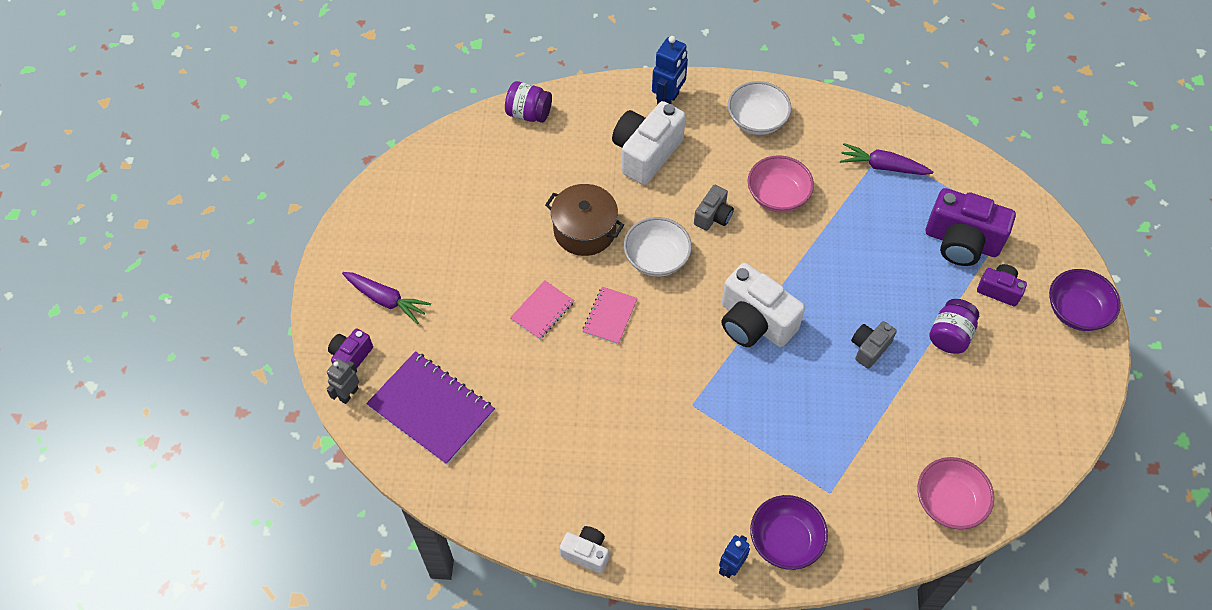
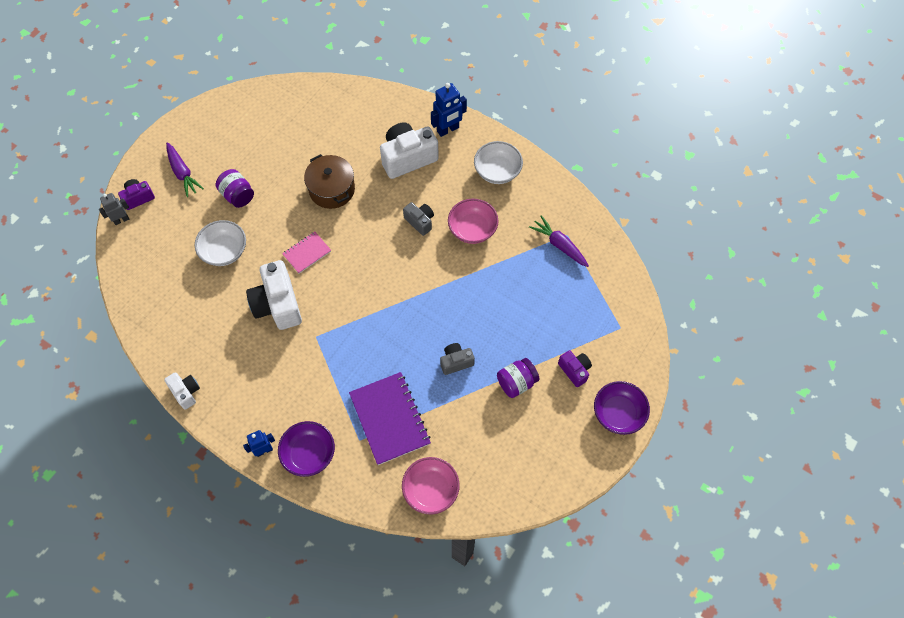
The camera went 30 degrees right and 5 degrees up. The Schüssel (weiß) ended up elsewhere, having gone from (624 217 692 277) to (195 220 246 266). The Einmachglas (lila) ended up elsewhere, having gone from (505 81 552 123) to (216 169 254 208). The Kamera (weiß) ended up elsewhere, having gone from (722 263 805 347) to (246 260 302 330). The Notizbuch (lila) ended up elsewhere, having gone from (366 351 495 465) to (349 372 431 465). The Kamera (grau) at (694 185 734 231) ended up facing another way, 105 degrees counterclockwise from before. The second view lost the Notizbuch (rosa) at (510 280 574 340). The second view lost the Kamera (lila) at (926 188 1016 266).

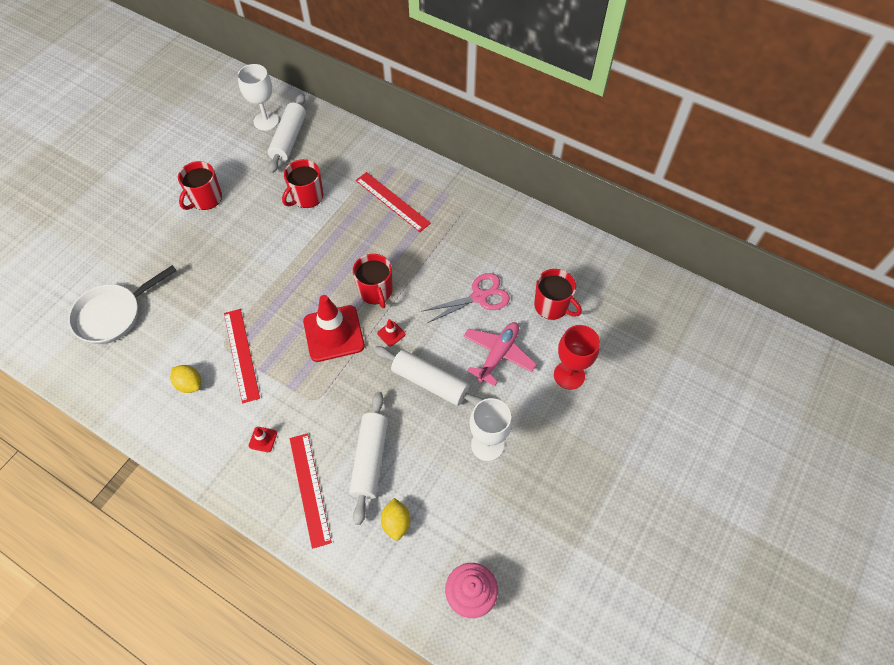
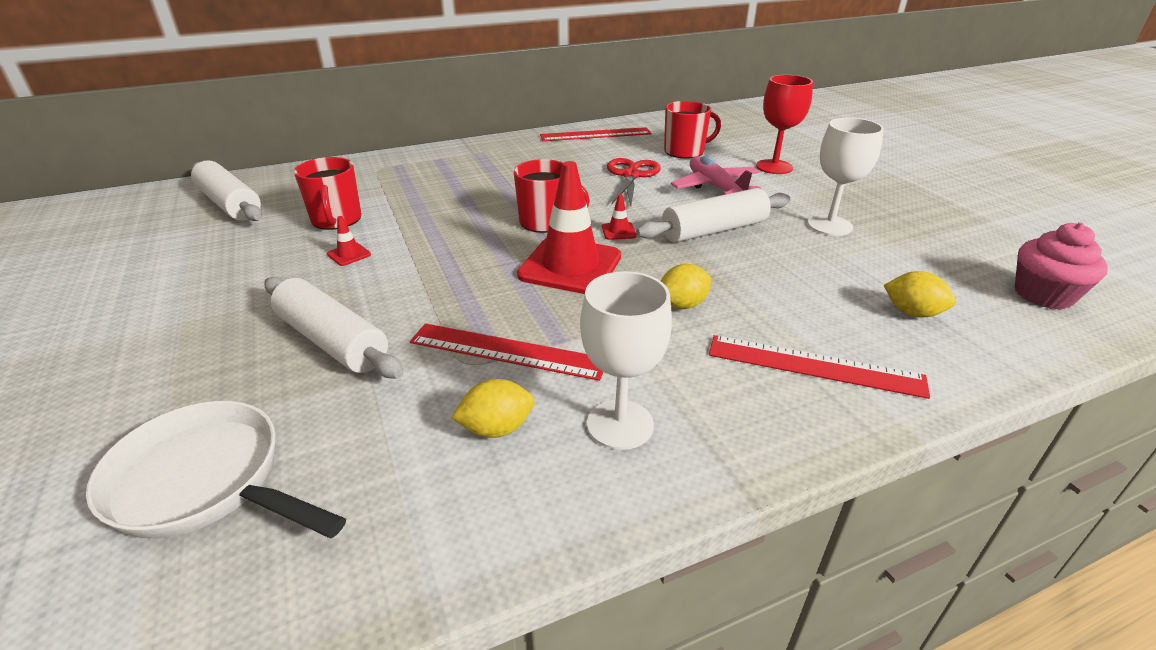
The camera went 55 degrees left and 25 degrees down. The Pfanne (weiß) at (68 265 177 344) ended up facing another way, 120 degrees clockwise from before. The Nudelholz (weiß) ended up elsewhere, having gone from (349 392 388 525) to (264 277 403 379). The Leitkegel (rot) ended up elsewhere, having gone from (249 427 277 452) to (327 216 371 266). The Lineal (rot) ended up elsewhere, having gone from (356 172 431 232) to (540 127 651 141). The Kelch (weiß) ended up elsewhere, having gone from (237 64 279 131) to (580 271 672 450). What was the Schere (rosa) at (421 273 510 323) turned into the Schere (rot) at (607 158 660 206). The second view gained the Zitrone (gelb) at (661 264 711 309). The second view lost the Tasse (rot) at (178 161 222 210).

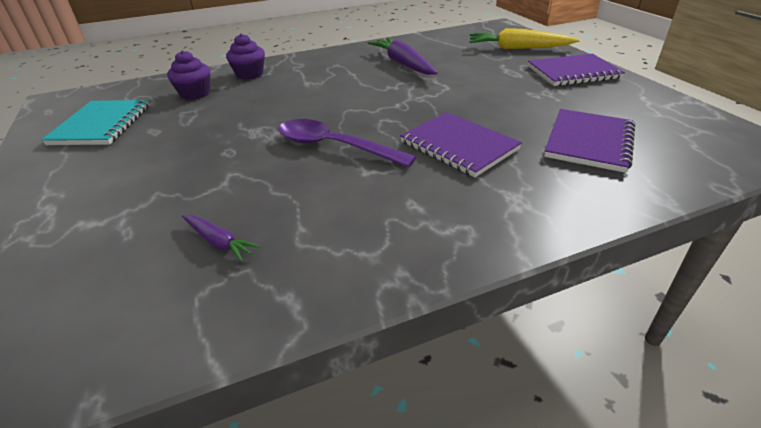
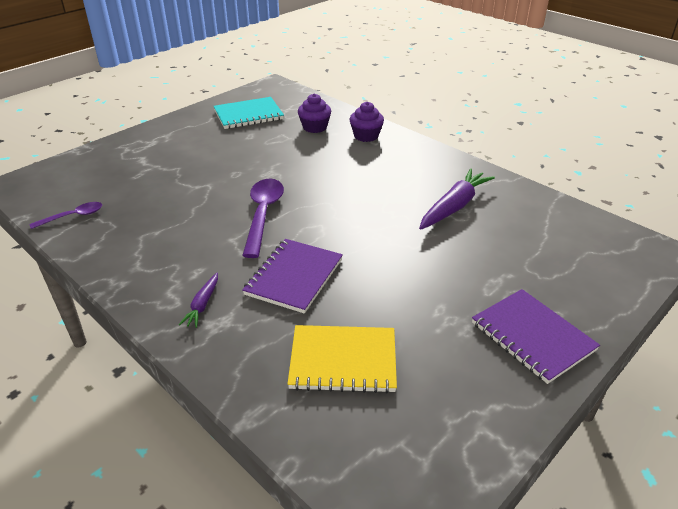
The camera went 65 degrees right and 0 degrees up. The second view gained the Löffel (lila) at (29 202 102 229). The Karotte (lila) ended up elsewhere, having gone from (182 215 260 262) to (179 273 218 328). What was the Notizbuch (lila) at (544 109 635 173) turned into the Notizbuch (gelb) at (287 325 397 393). The second view lost the Karotte (gelb) at (470 28 579 49).

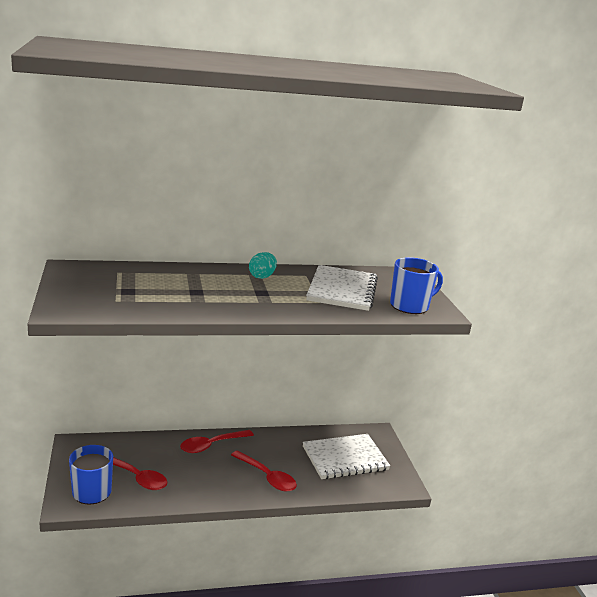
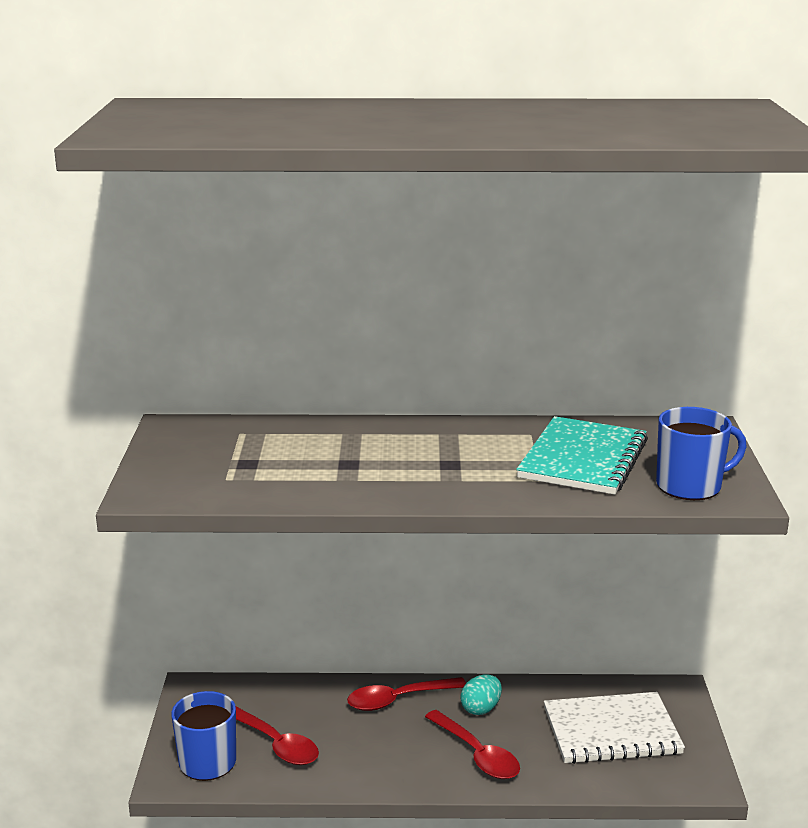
The camera went 15 degrees right and 0 degrees up. The Ei (türkis) ended up elsewhere, having gone from (249 252 277 279) to (460 675 502 715). What was the Notizbuch (weiß) at (306 265 378 311) turned into the Notizbuch (türkis) at (516 416 648 495).

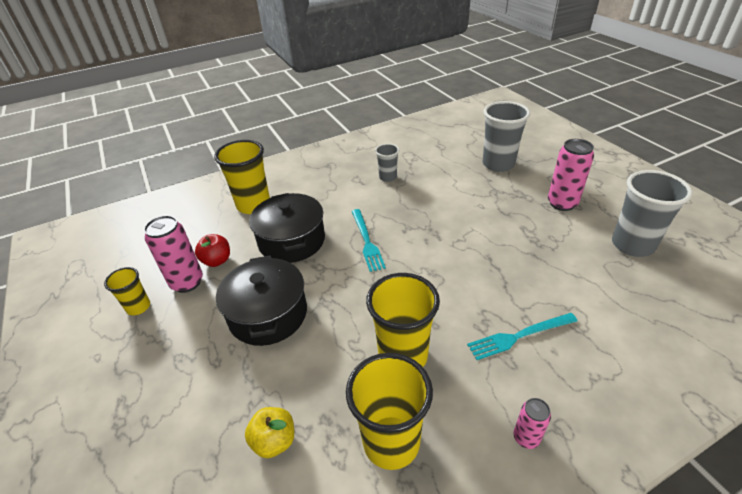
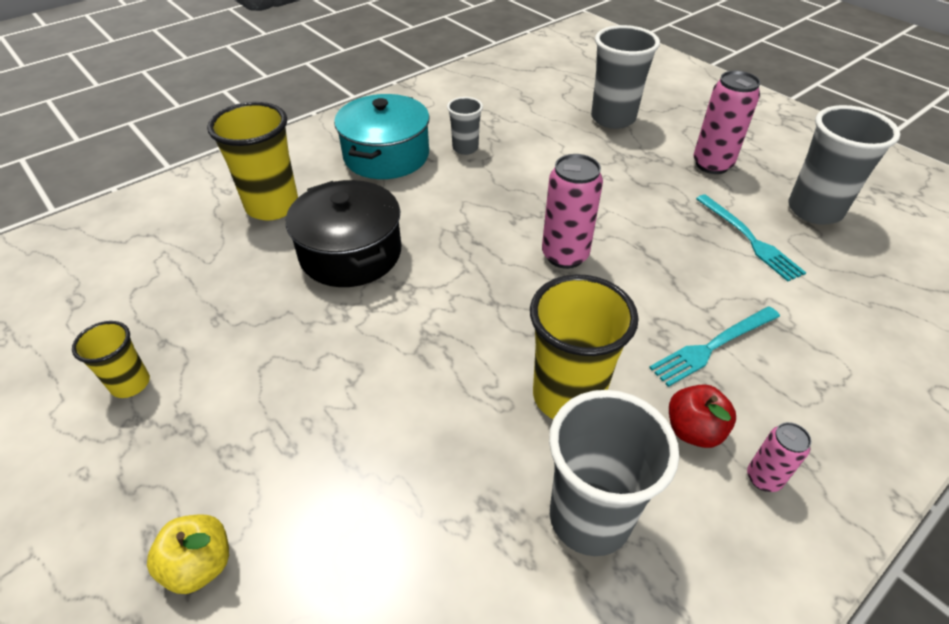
The camera went 15 degrees left and 5 degrees up. The Apfel (gelb) ended up elsewhere, having gone from (245 407 294 458) to (147 514 229 594). The second view gained the Kochtopf (türkis) at (334 94 430 179). The Dose (rosa) ended up elsewhere, having gone from (144 215 203 293) to (542 154 603 269). What was the Becher (gelb) at (346 353 433 470) turned into the Becher (grau) at (549 390 679 556). The Apfel (rot) ended up elsewhere, having gone from (195 234 230 267) to (669 384 736 448). The Gabel (türkis) ended up elsewhere, having gone from (351 209 386 272) to (696 194 806 282). The second view lost the Kochtopf (schwarz) at (216 256 307 346).

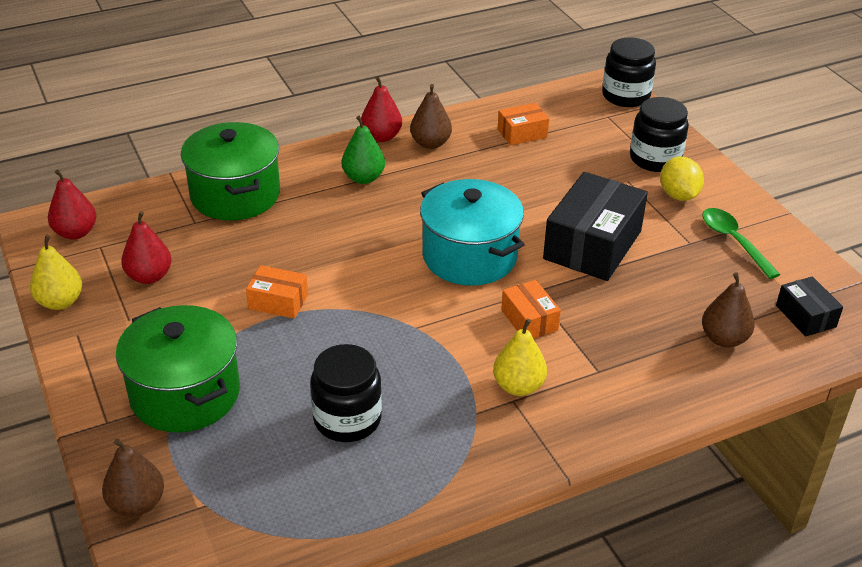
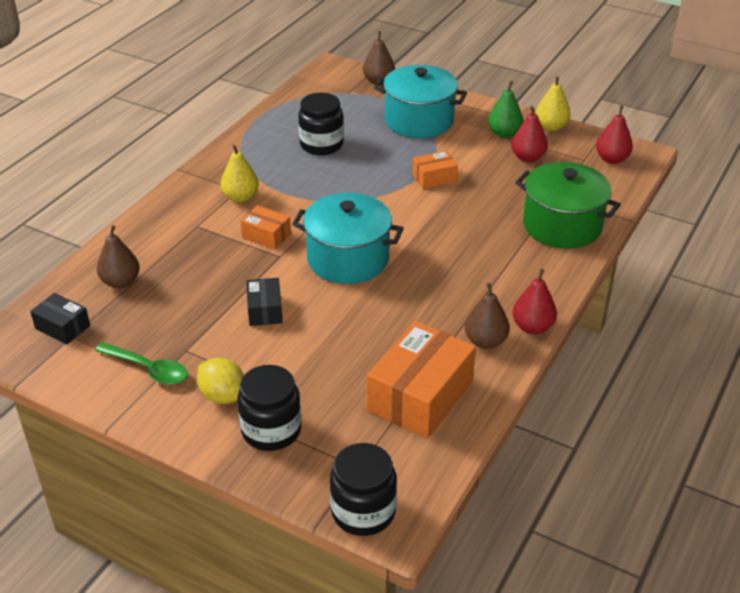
The camera went 145 degrees right and 0 degrees up. The size of the Schachtel (schwarz) at (543 172 648 281) changed by a factor of 0.51. The size of the Schachtel (orange) at (498 103 549 145) changed by a factor of 1.96. What was the Kochtopf (grün) at (116 305 240 433) turned into the Kochtopf (türkis) at (374 65 467 138). The Birne (grün) ended up elsewhere, having gone from (342 116 385 184) to (488 81 523 138).

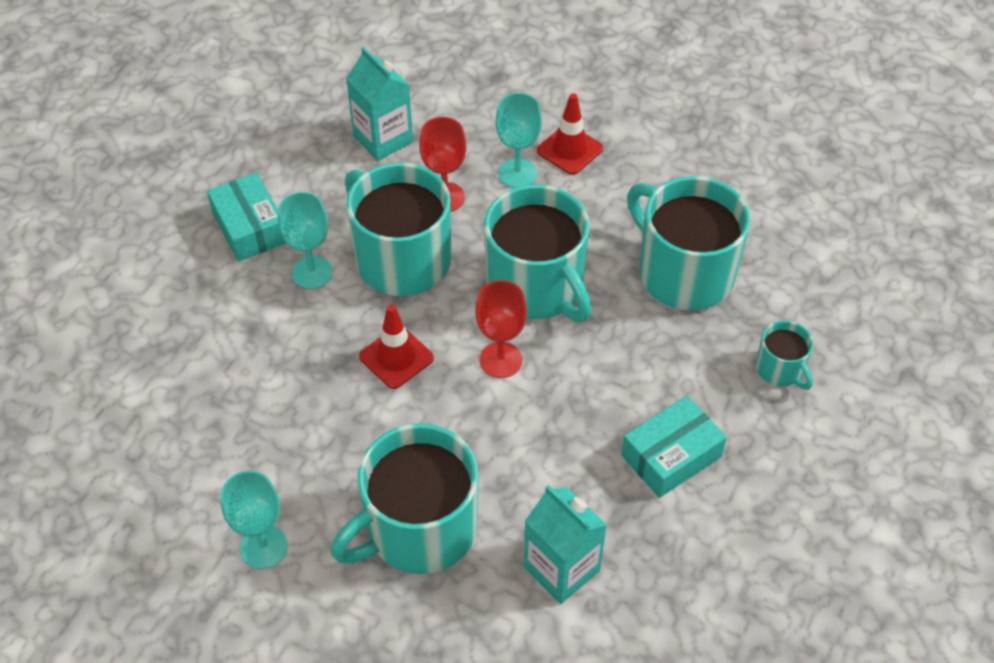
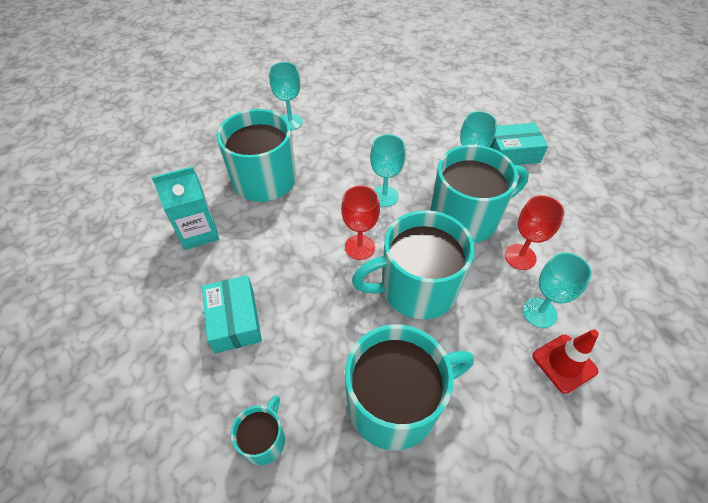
The camera went 110 degrees right and 0 degrees up. The Tasse (türkis) at (756 321 814 390) ended up facing another way, 120 degrees clockwise from before. Where the Leitkegel (rot) stood at (359 304 434 389), the Kelch (türkis) came to stand at (370 134 406 207). The second view lost the Getränkekarton (türkis) at (346 47 413 161).

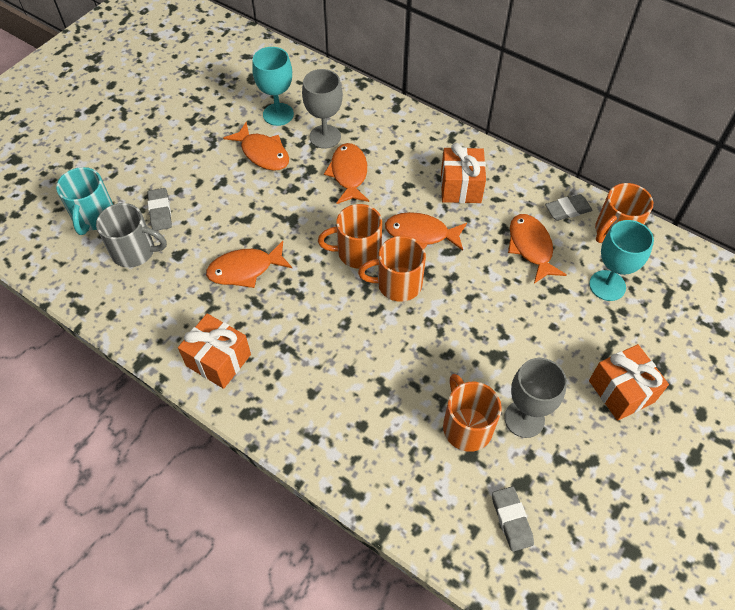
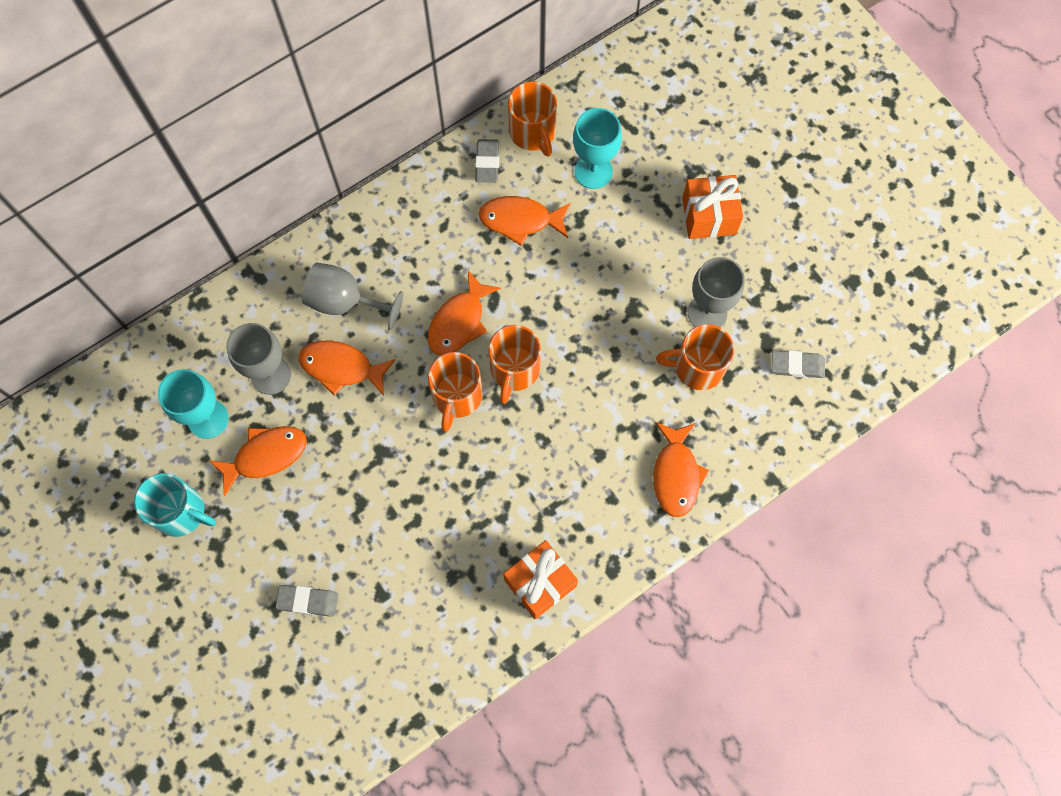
The camera went 70 degrees left and 15 degrees up. The Tasse (türkis) ended up elsewhere, having gone from (56 167 113 235) to (134 473 216 537). The second view gained the Kelch (grau) at (302 262 403 330). The Fisch (orange) ended up elsewhere, having gone from (206 241 292 288) to (653 422 710 517). The second view lost the Tasse (grau) at (96 203 167 268). The second view lost the Geschenk (orange) at (441 143 486 203).

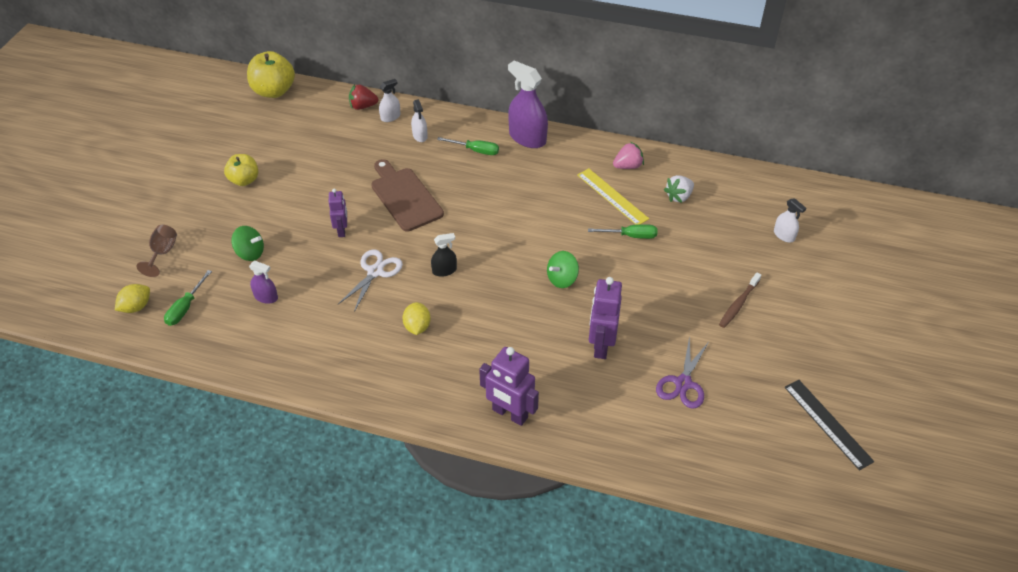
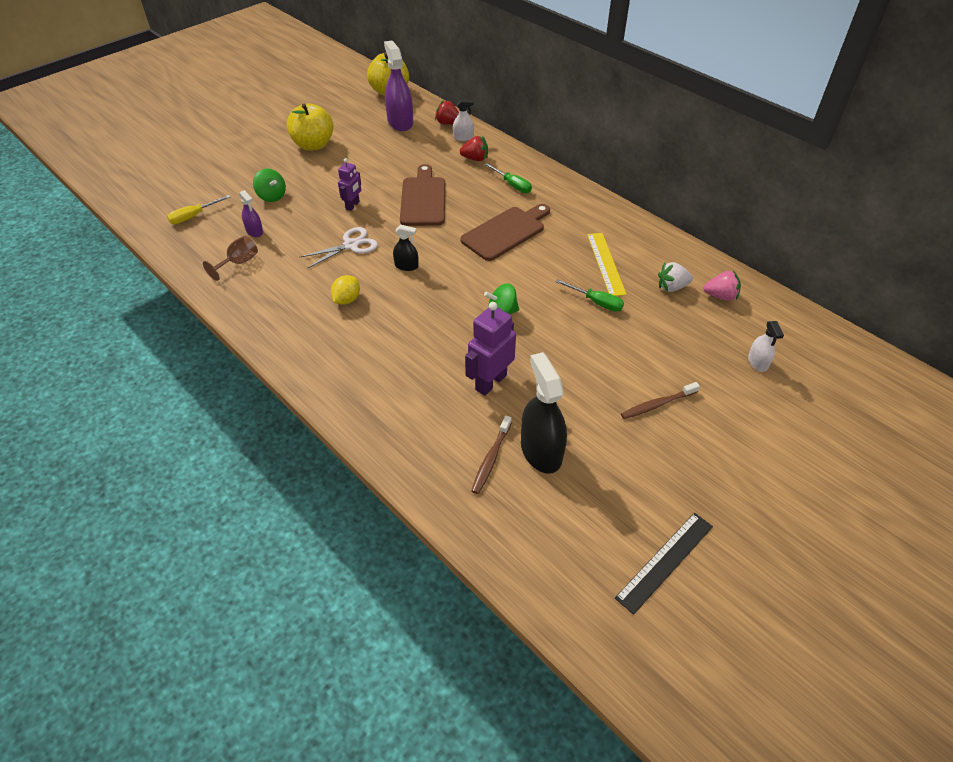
The camera went 30 degrees right and 0 degrees up. What was the Schraubenzieher (grün) at (164 270 212 326) turned into the Schraubenzieher (gelb) at (167 195 230 224). The Kelch (braun) ended up elsewhere, having gone from (137 225 177 277) to (203 236 258 281). The size of the Apfel (gelb) at (224 154 258 186) changed by a factor of 1.54. The Sprühflasche (lila) ended up elsewhere, having gone from (508 61 548 148) to (384 40 413 131). Where the Sprühflasche (weiß) stood at (411 99 428 142), the Erdbeere (rot) came to stand at (460 136 488 161). The second view gained the Schneidebrett (braun) at (460 204 550 261). The second view gained the Zahnbürste (braun) at (471 416 511 494). Where the Schere (lila) stood at (656 336 709 409), the Sprühflasche (schwarz) came to stand at (521 352 567 474). The Lineal (schwarz) at (785 380 874 470) ended up facing another way, 45 degrees clockwise from before. The Erdbeere (rosa) ended up elsewhere, having gone from (613 141 644 169) to (703 270 741 301). The second view lost the Zitrone (gelb) at (115 284 150 313). The second view lost the Roboter (lila) at (479 347 539 426).

